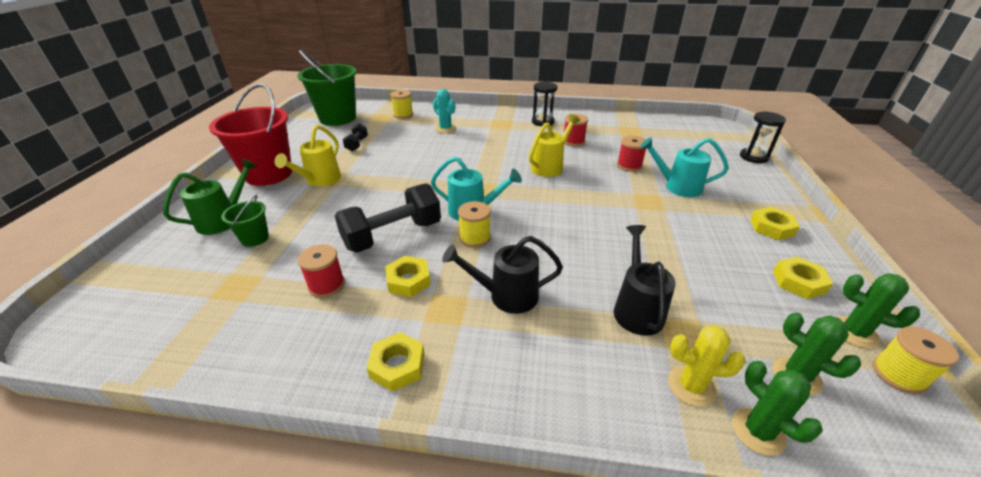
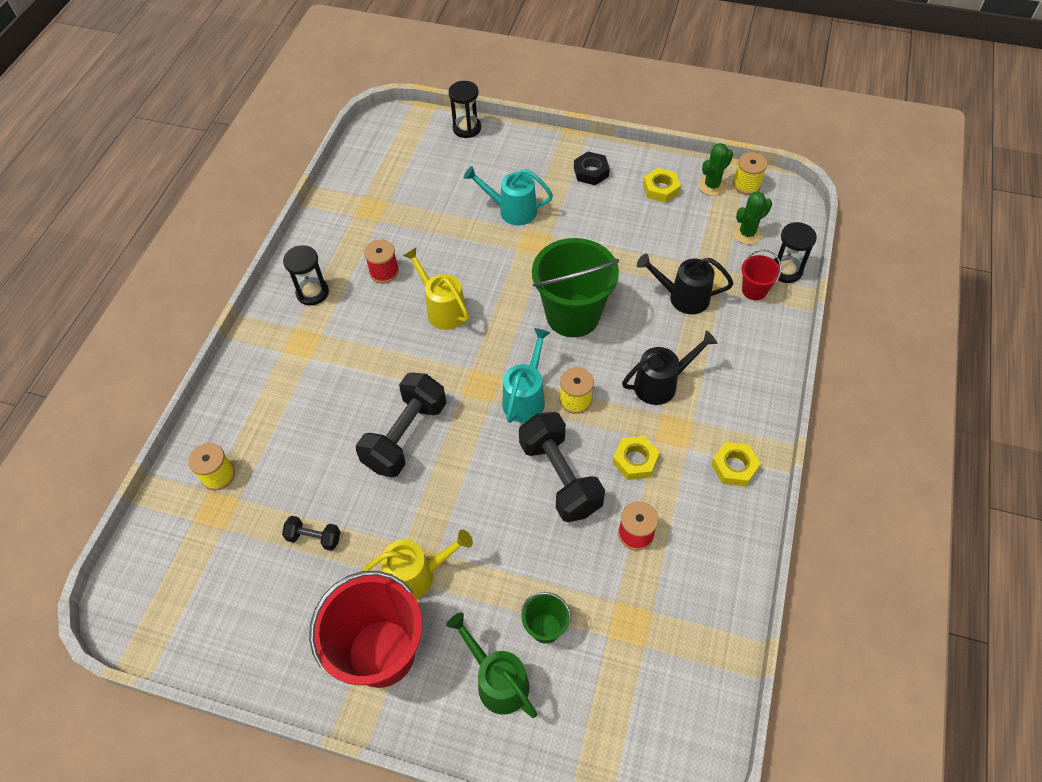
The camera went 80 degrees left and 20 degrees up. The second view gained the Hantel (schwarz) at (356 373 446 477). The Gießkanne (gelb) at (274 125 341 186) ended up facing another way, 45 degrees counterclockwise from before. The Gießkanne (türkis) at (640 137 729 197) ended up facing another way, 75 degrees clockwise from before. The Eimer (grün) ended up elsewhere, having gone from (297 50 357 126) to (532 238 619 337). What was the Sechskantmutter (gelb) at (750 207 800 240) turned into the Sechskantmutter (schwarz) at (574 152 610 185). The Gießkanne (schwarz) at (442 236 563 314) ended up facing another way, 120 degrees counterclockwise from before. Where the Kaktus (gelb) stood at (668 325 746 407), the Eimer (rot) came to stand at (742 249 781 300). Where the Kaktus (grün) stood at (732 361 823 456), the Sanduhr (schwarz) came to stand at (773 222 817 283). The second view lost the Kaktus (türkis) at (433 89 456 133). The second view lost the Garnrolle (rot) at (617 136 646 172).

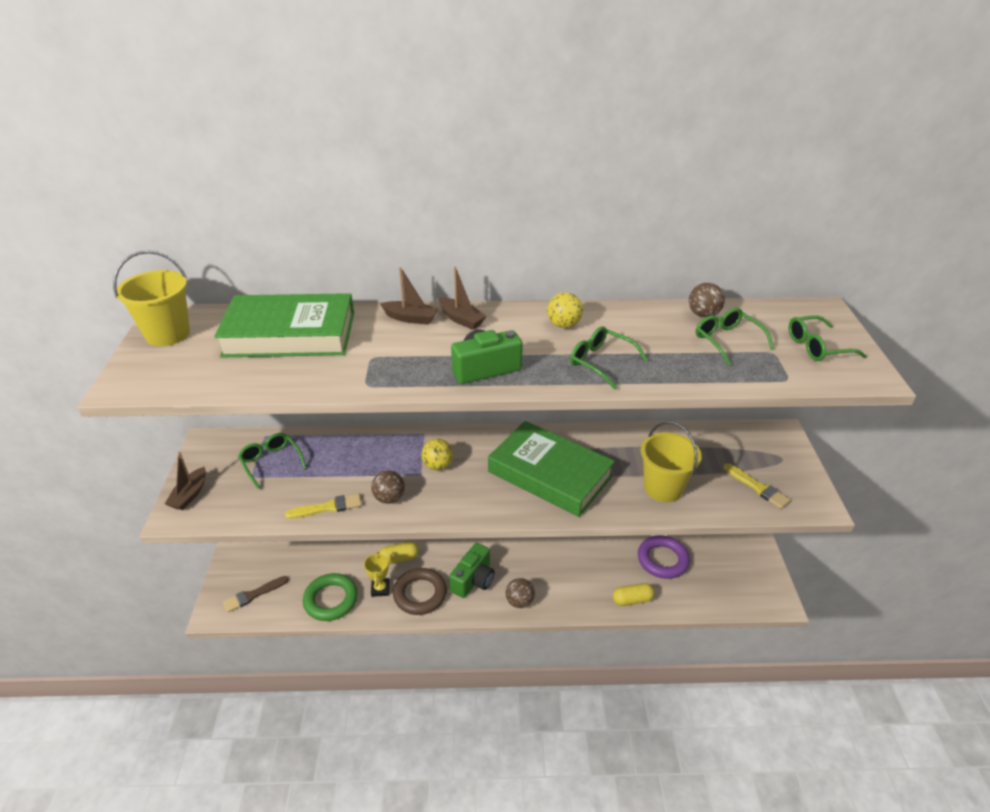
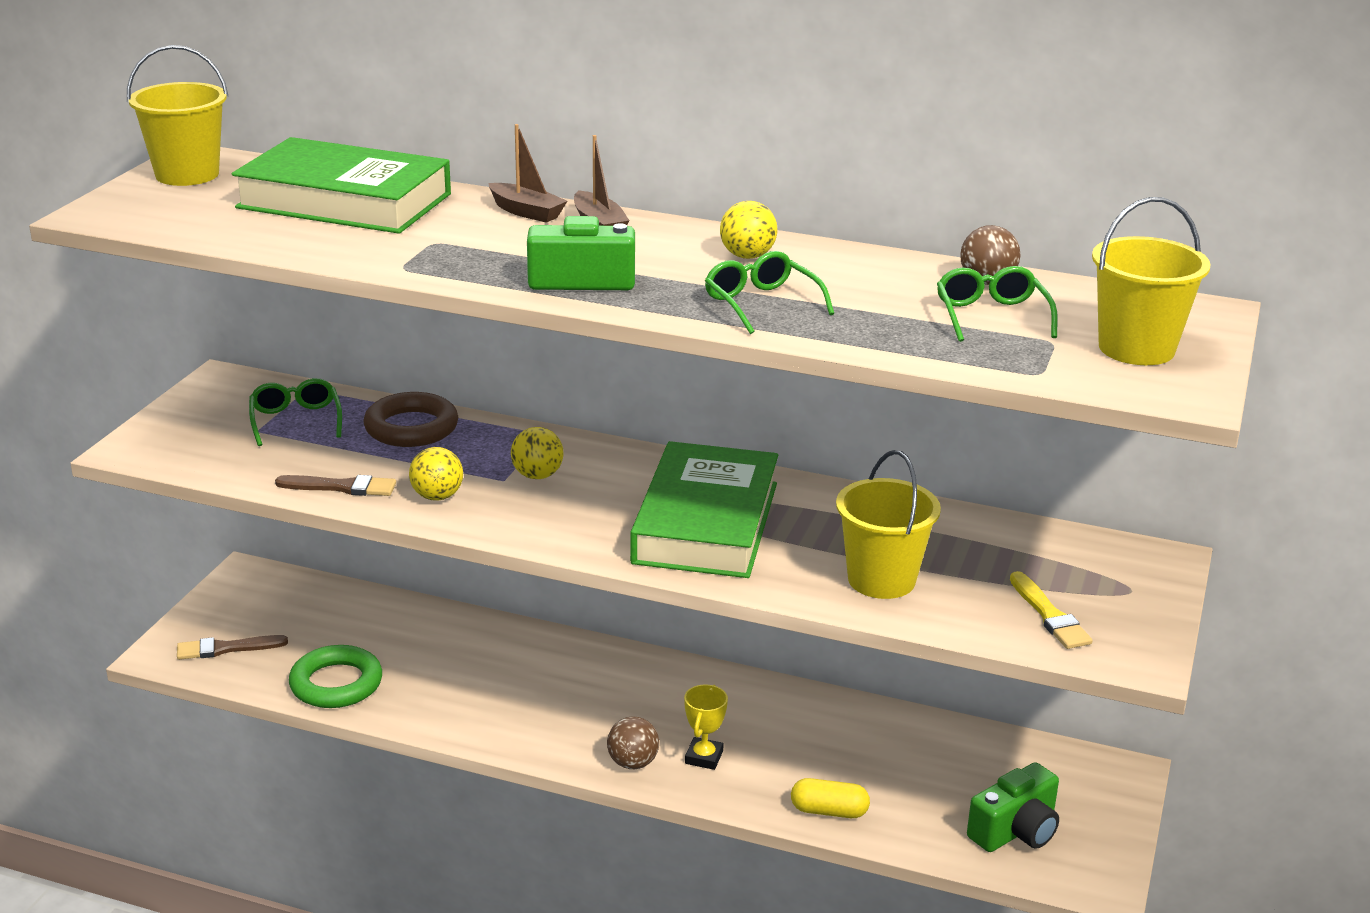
The camera went 20 degrees right and 10 degrees down. What was the Pinsel (gelb) at (285 493 362 519) turned into the Pinsel (braun) at (275 475 396 496). The Ring (braun) ended up elsewhere, having gone from (393 568 447 615) to (363 392 458 447). What was the Ball (braun) at (371 471 405 504) turned into the Ball (gelb) at (409 447 463 501). The Buch (grün) at (488 421 615 517) ended up facing another way, 45 degrees clockwise from before. The Pokal (gelb) ended up elsewhere, having gone from (364 552 389 597) to (684 685 728 770). The Kamera (grün) ended up elsewhere, having gone from (449 543 495 598) to (967 762 1059 852). Where the Brille (grün) stood at (789 315 867 361), the Eimer (gelb) came to stand at (1092 197 1211 365). The second view lost the Boot (braun) at (165 451 206 510). The second view lost the Kapsel (gelb) at (379 542 419 564). The second view lost the Ring (lila) at (638 535 690 579).

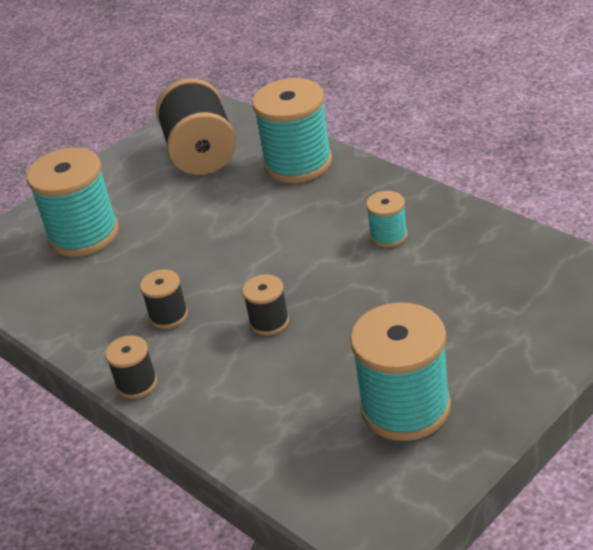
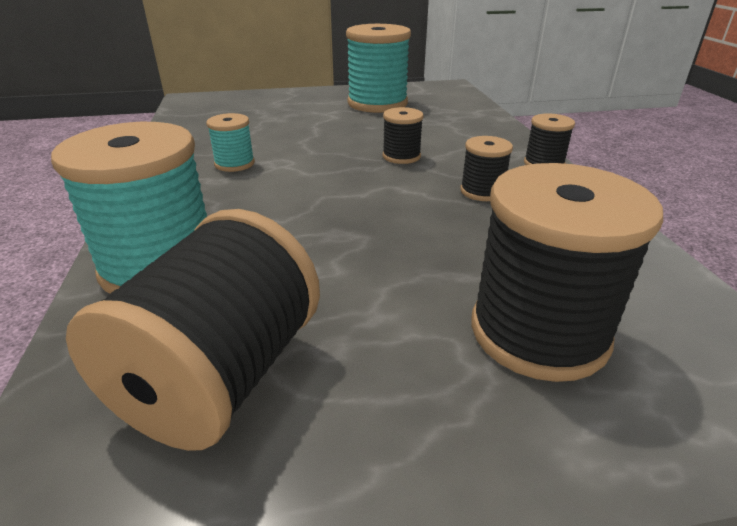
The camera went 150 degrees left and 5 degrees down. What was the Garnrolle (türkis) at (26 147 119 257) turned into the Garnrolle (schwarz) at (471 163 663 382).

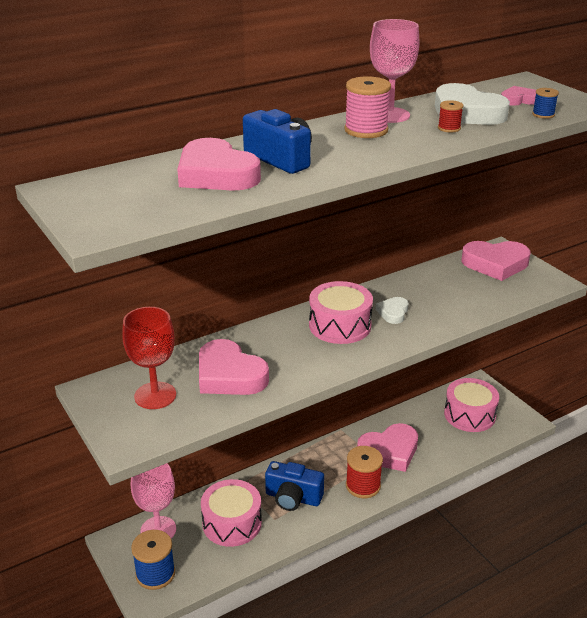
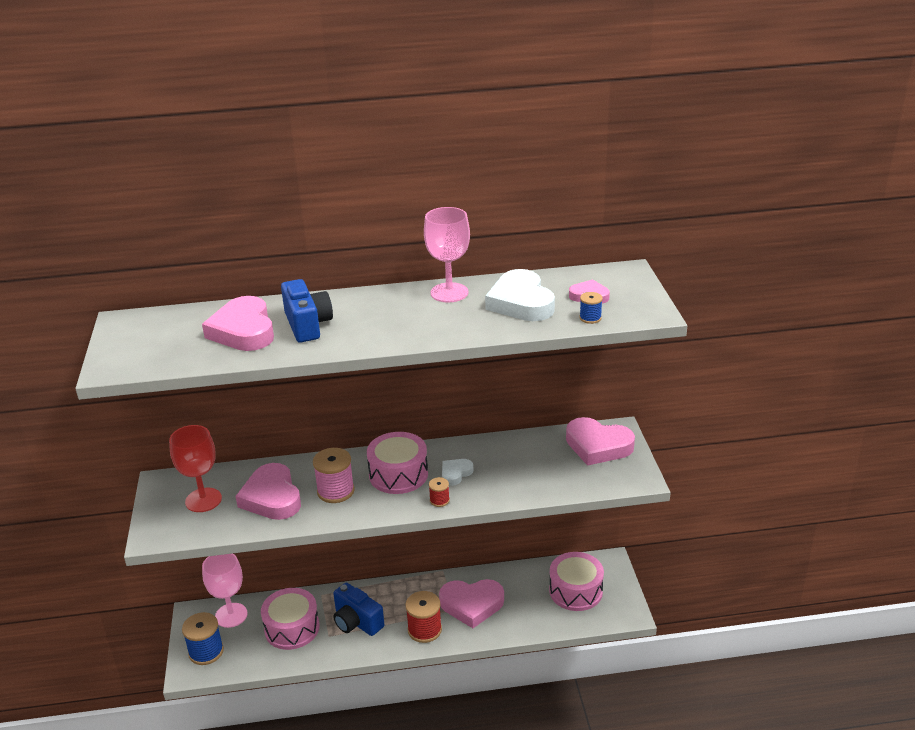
The camera went 25 degrees right and 0 degrees up. The Garnrolle (rosa) ended up elsewhere, having gone from (344 76 391 138) to (313 448 355 503). The Garnrolle (rot) ended up elsewhere, having gone from (438 100 464 132) to (429 477 450 507).

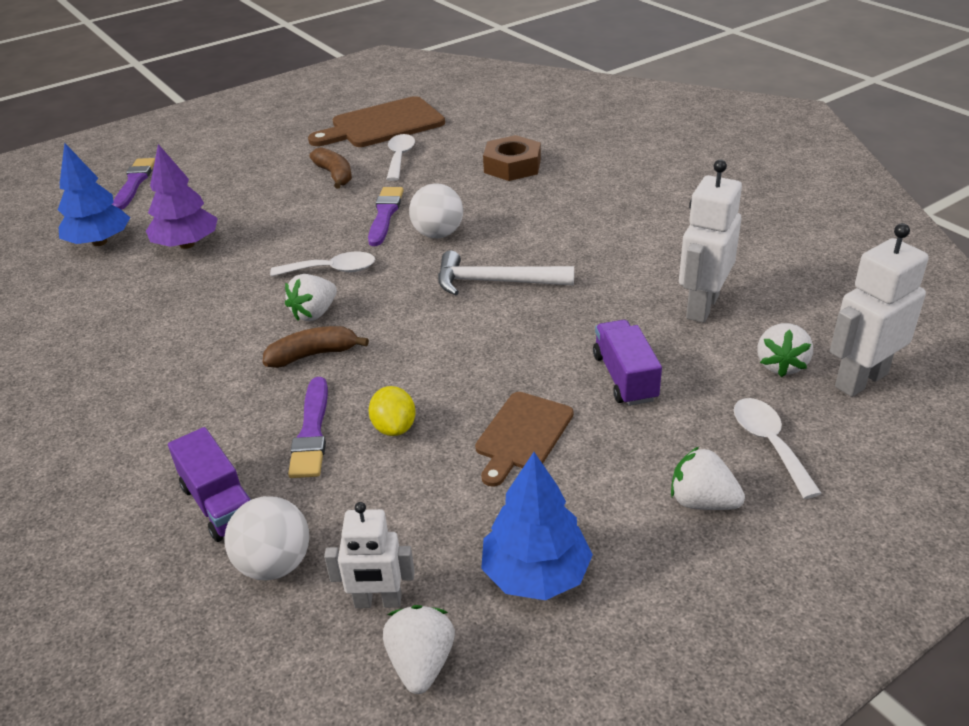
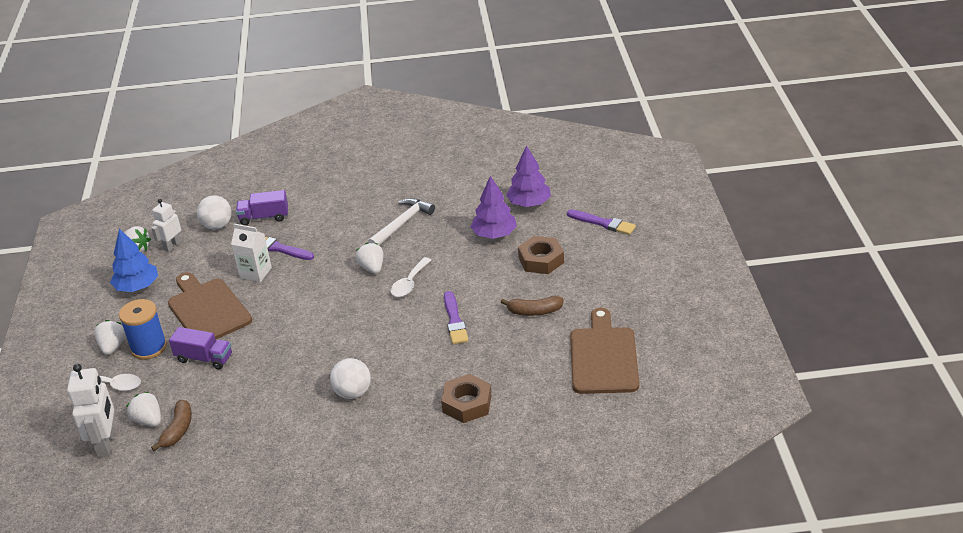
The camera went 120 degrees right and 0 degrees up. The Erdbeere (weiß) at (671 447 745 510) ended up facing another way, 60 degrees counterclockwise from before. The second view gained the Garnrolle (blau) at (119 299 167 360). The Banane (braun) ended up elsewhere, having gone from (263 326 369 368) to (151 400 192 451). The size of the Schneidebrett (braun) at (475 392 574 487) changed by a factor of 1.65. Where the Zitrone (gelb) stood at (368 386 416 436), the Getränkekarton (weiß) came to stand at (231 224 272 282). The Ball (weiß) ended up elsewhere, having gone from (409 183 463 238) to (330 358 371 399). The Hammer (weiß) ended up elsewhere, having gone from (438 251 574 295) to (368 198 435 246). The Pinsel (lila) at (368 187 404 246) ended up facing another way, 45 degrees clockwise from before. What was the Baum (blau) at (58 143 130 246) turned into the Baum (lila) at (506 145 551 207). The second view gained the Sechskantmutter (braun) at (518 236 564 274). The second view lost the Löffel (weiß) at (386 134 415 181). The second view lost the Roboter (weiß) at (679 160 742 323).

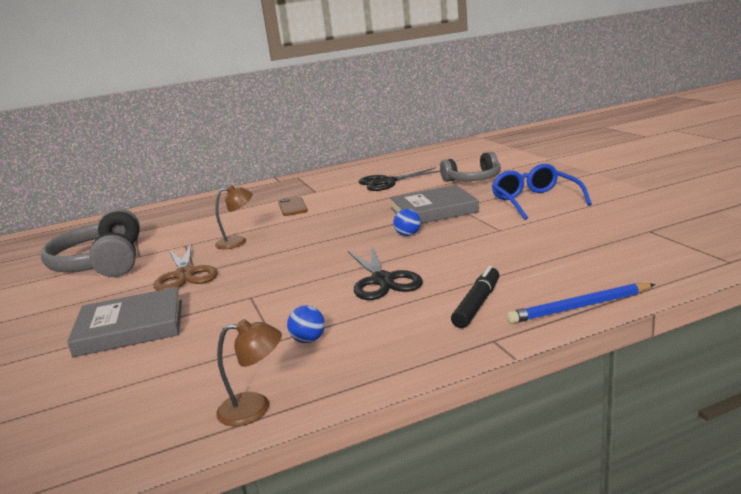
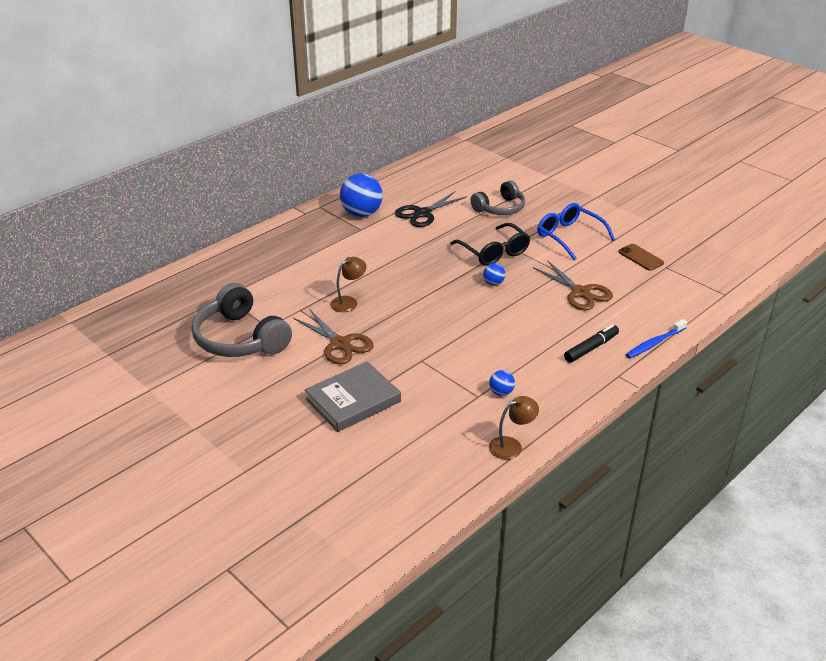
The camera went 25 degrees left and 15 degrees up. The second view gained the Ball (blau) at (340 173 383 217). Where the Buch (grau) stood at (390 185 479 224), the Brille (schwarz) came to stand at (450 223 530 266). The second view gained the Schere (braun) at (533 260 613 310). The Filzstift (schwarz) at (451 266 499 328) ended up facing another way, 45 degrees clockwise from before. The Handy (braun) ended up elsewhere, having gone from (278 197 308 216) to (619 244 664 271). Where the Bleistift (blau) stood at (506 283 655 324), the Zahnbürste (blau) came to stand at (625 319 687 358). The second view lost the Schere (schwarz) at (348 245 423 300).

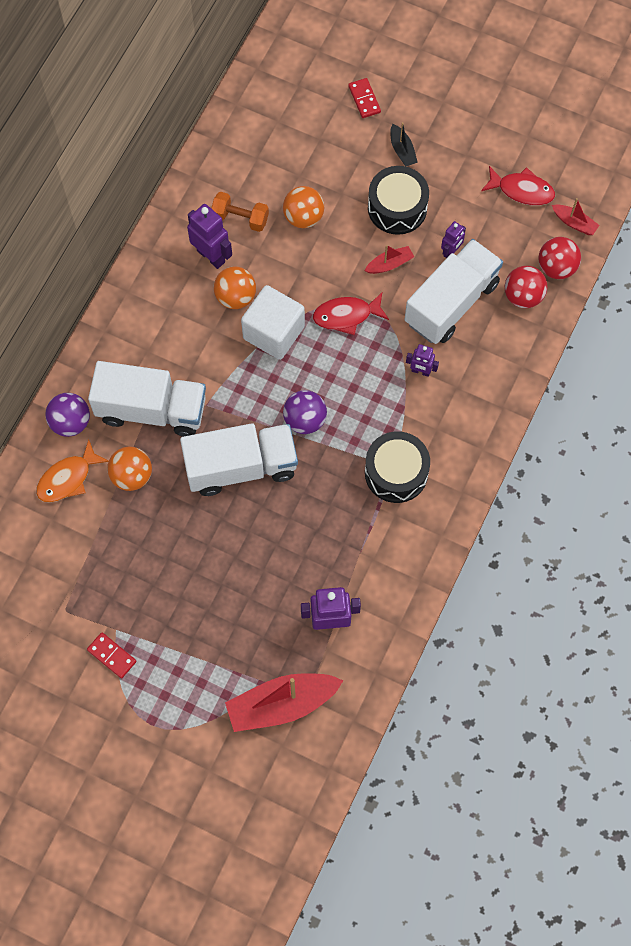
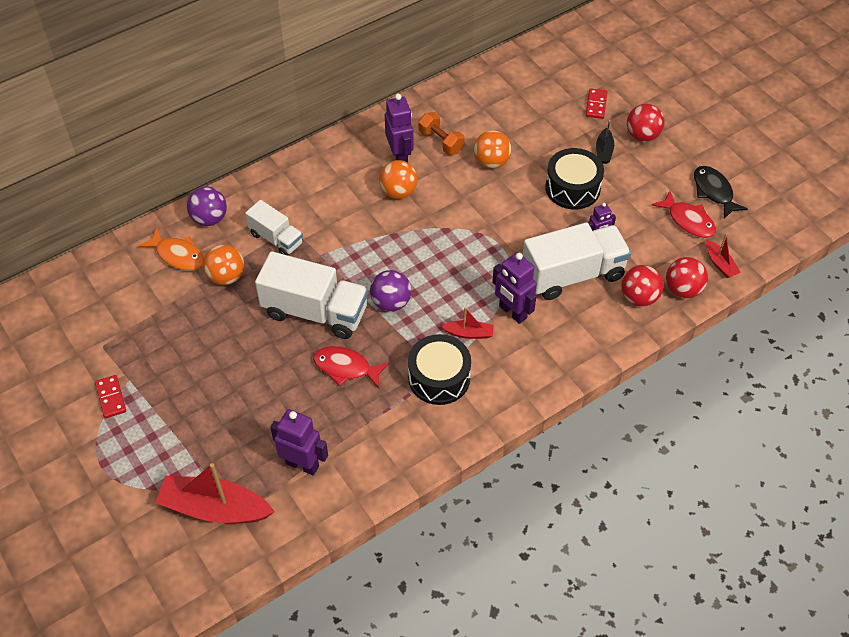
The camera went 30 degrees right and 15 degrees down. The Fisch (orange) at (36 440 109 502) ended up facing another way, 135 degrees counterclockwise from before. The size of the Lastwagen (weiß) at (88 361 206 437) changed by a factor of 0.58. The Fisch (rot) ended up elsewhere, having gone from (313 293 389 335) to (313 346 389 389). The Boot (rot) ended up elsewhere, having gone from (365 245 414 274) to (441 308 494 339). The size of the Roboter (lila) at (406 344 439 377) changed by a factor of 1.70. The second view gained the Ball (rot) at (627 104 665 142). The second view gained the Fisch (schwarz) at (694 166 748 219). The second view lost the Kubus (weiß) at (241 285 305 360).

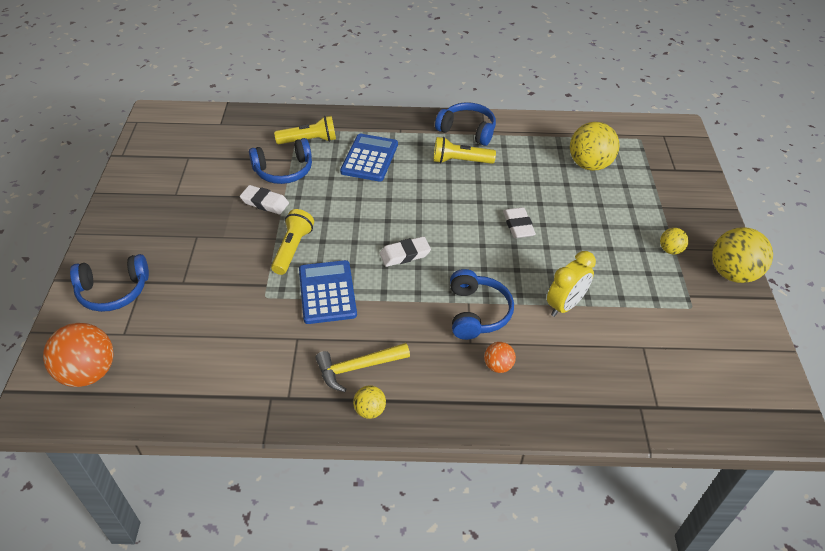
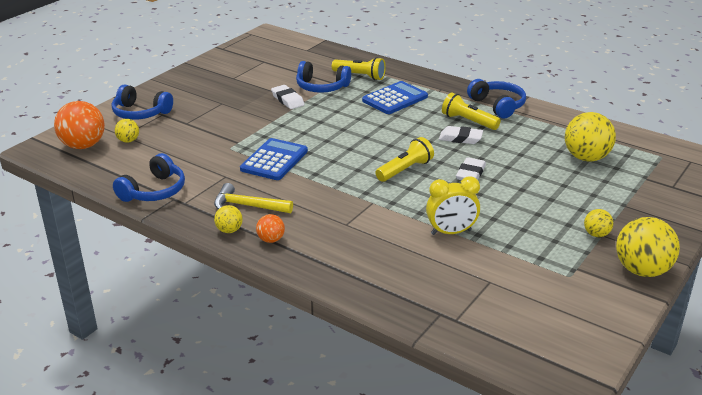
The camera went 35 degrees right and 15 degrees down. The Kopfhörer (blau) ended up elsewhere, having gone from (450 269 514 340) to (113 153 185 202). The second view gained the Ball (gelb) at (115 119 139 143). The Ball (orange) ended up elsewhere, having gone from (484 342 516 373) to (256 214 285 243). The Taschenlampe (gelb) ended up elsewhere, having gone from (271 209 314 275) to (376 137 434 182). The Radiergummi (weiß) ended up elsewhere, having gone from (380 236 431 267) to (439 126 483 144).

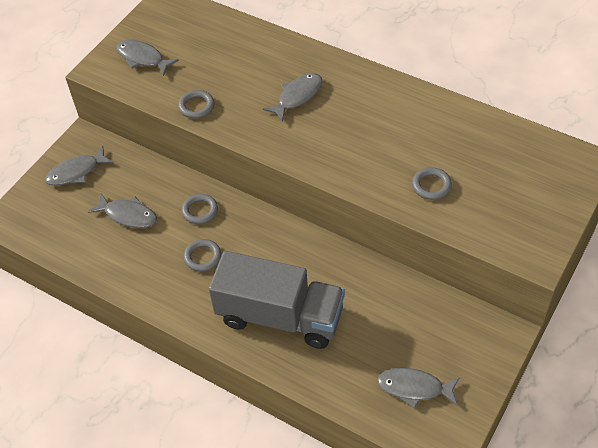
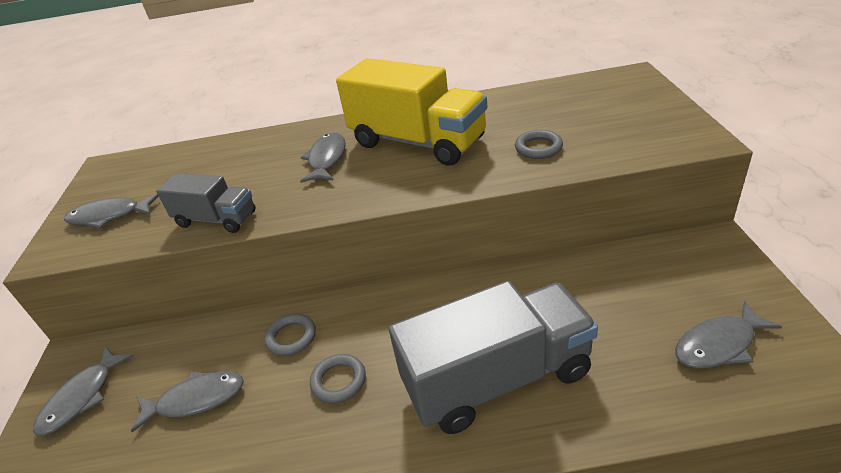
The camera went 35 degrees left and 15 degrees down. Where the Ring (grau) stood at (178 90 214 119), the Lastwagen (grau) came to stand at (156 173 255 233). The second view gained the Lastwagen (gelb) at (336 58 487 166).

